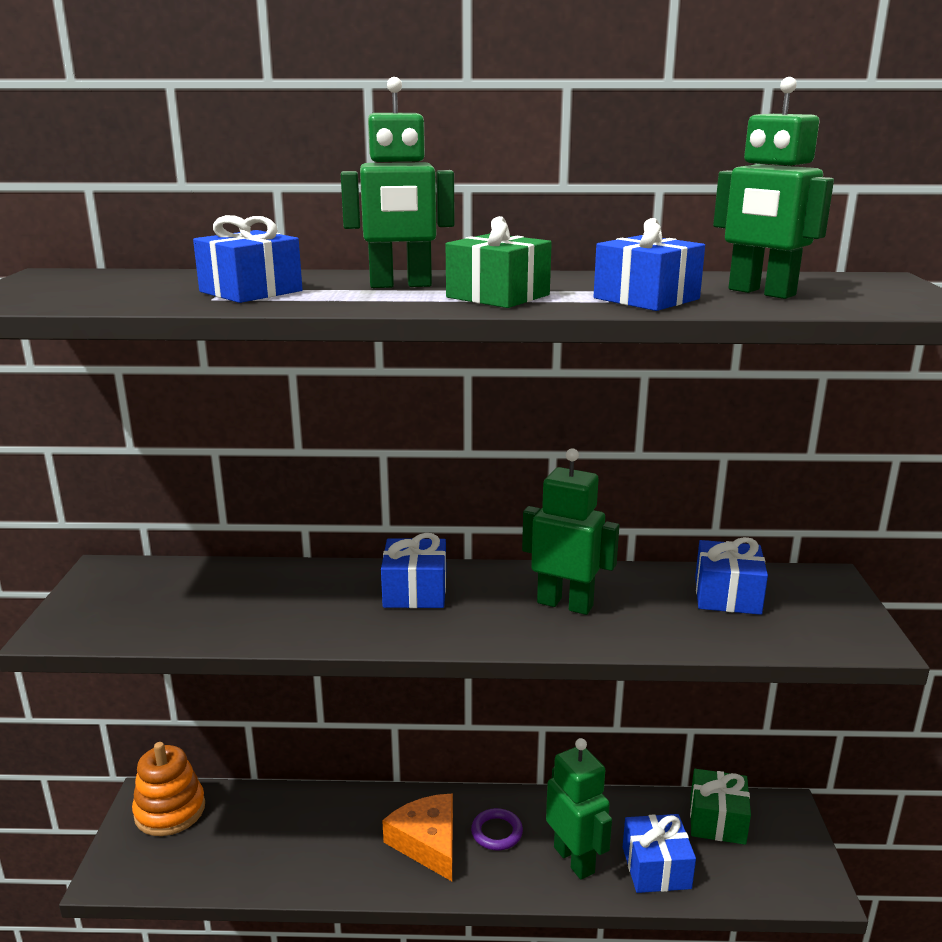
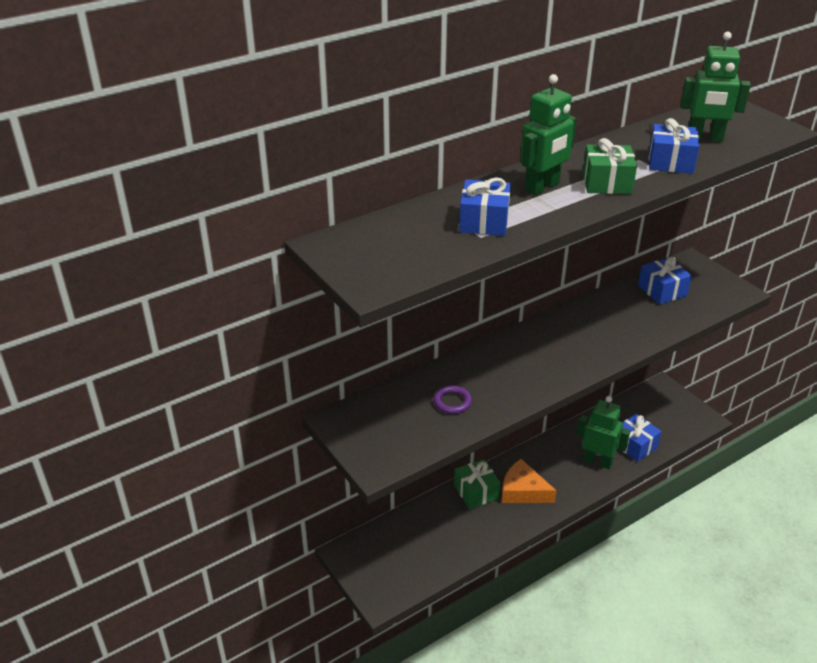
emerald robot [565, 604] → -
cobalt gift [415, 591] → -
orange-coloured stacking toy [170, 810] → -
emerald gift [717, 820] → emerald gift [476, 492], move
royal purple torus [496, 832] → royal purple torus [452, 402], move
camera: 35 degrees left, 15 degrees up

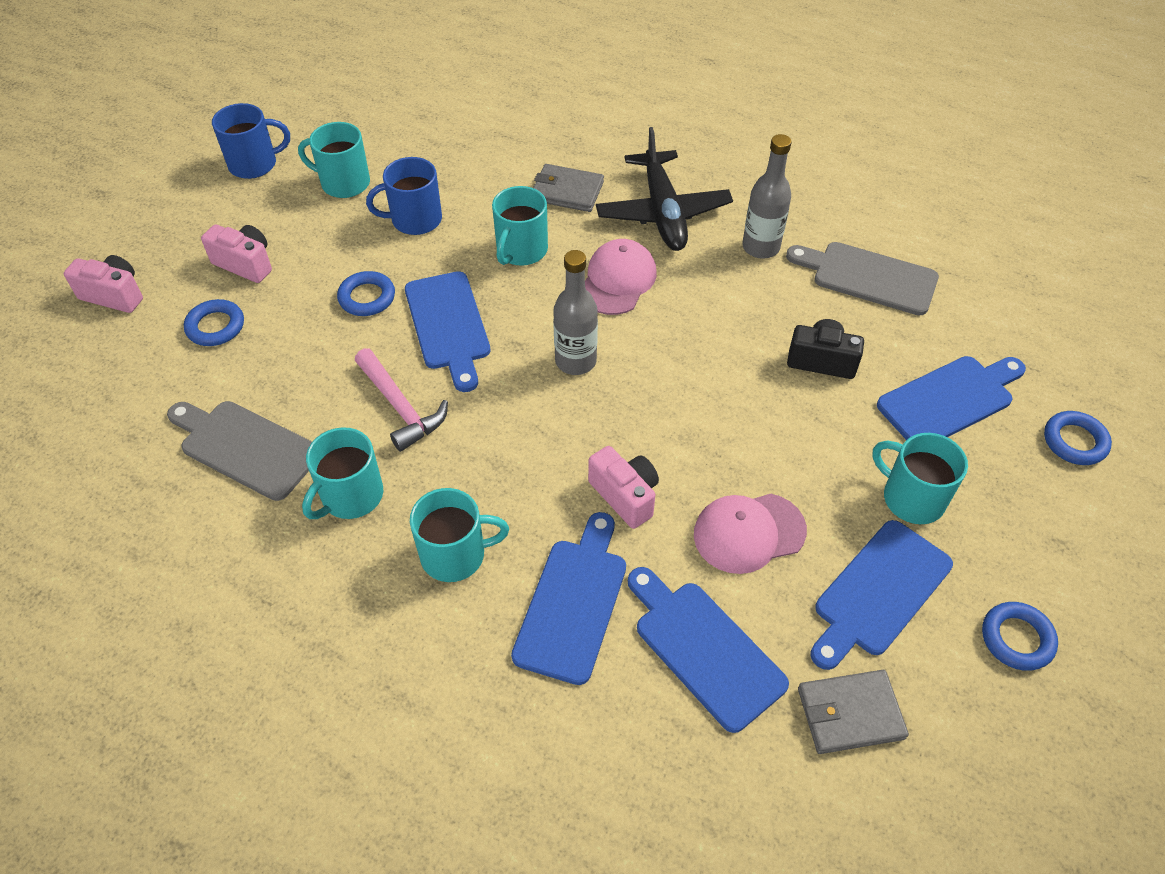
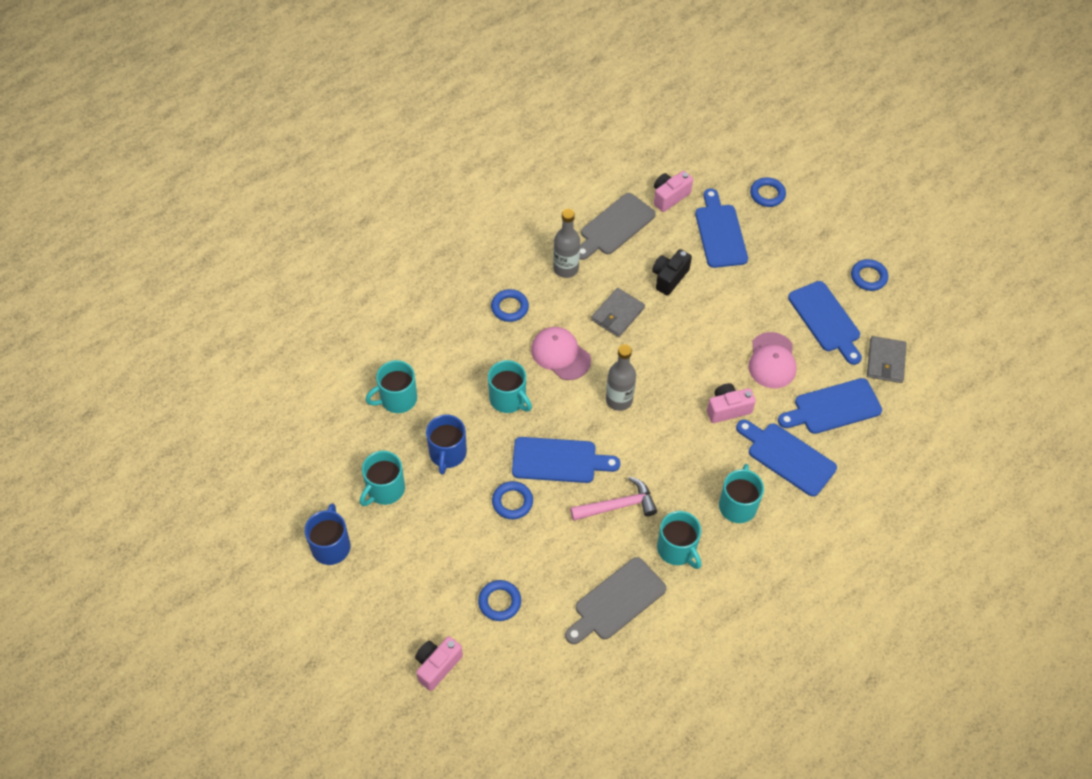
ebony toy plane [663, 212] → cobalt torus [509, 307]
ash-grey billfold [567, 191] → ash-grey billfold [617, 314], move
pink camera [245, 264] → pink camera [669, 197], move
aqua coffee mug [912, 498] → aqua coffee mug [397, 399], move
camera: 70 degrees left, 5 degrees up

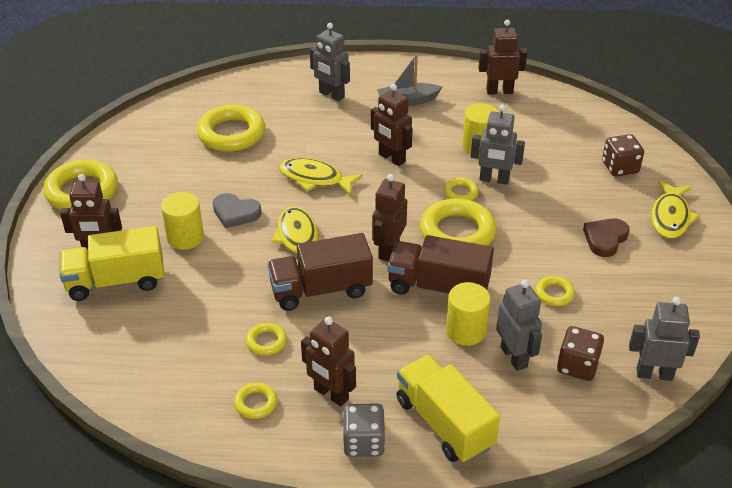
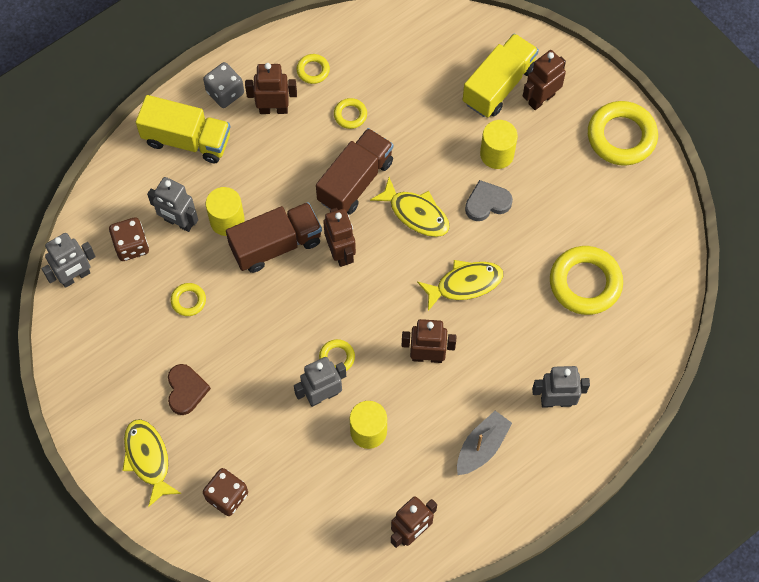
bright yellow torus [457, 232] → -
camera: 140 degrees right, 25 degrees up

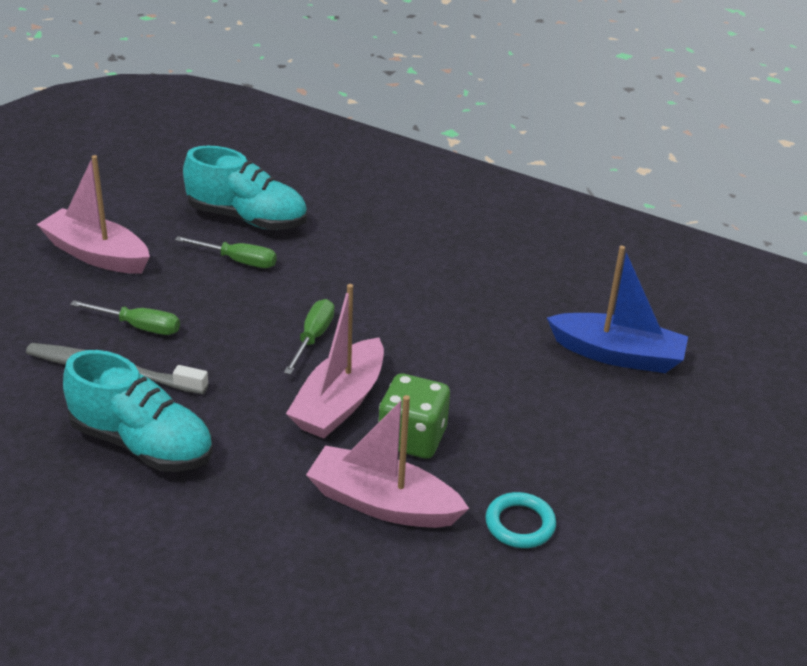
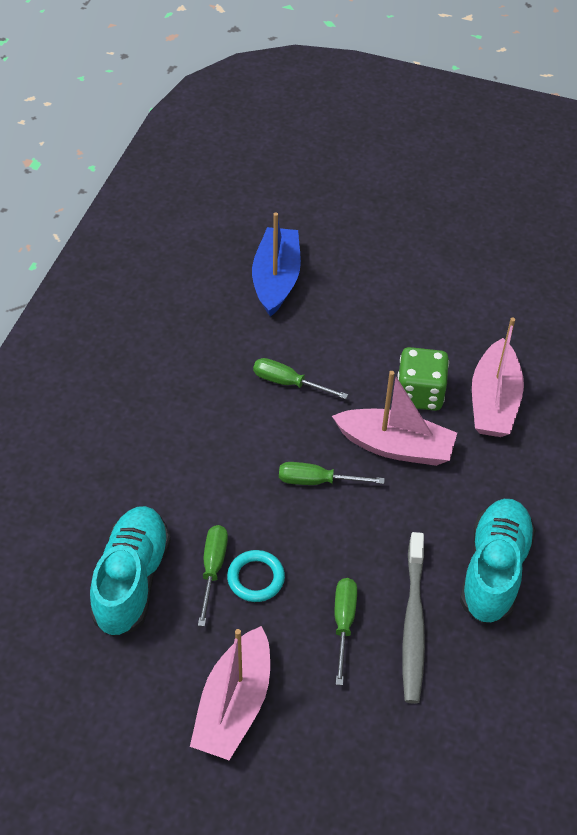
aqua torus [520, 524] → aqua torus [256, 578], move
- → emerald screwdriver [288, 383]
camera: 100 degrees left, 15 degrees up

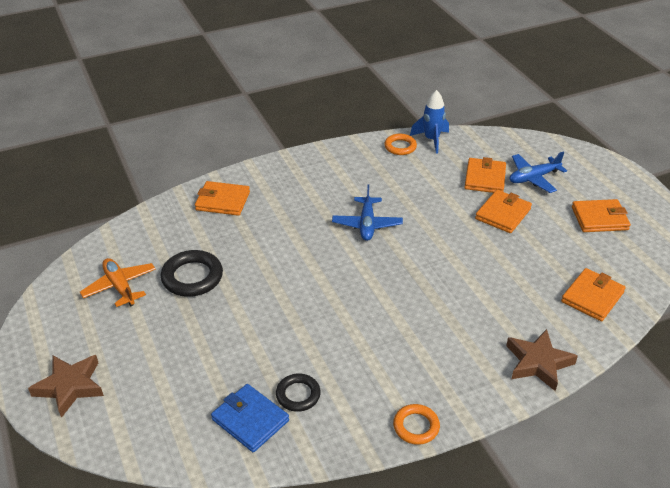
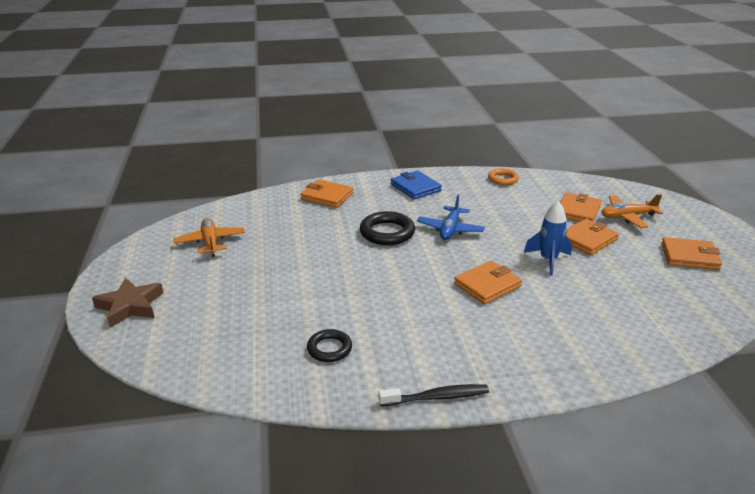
cobalt toy rocket [431, 140] → cobalt toy rocket [548, 260], move
cobalt toy plane [533, 178] → orange-coloured toy plane [627, 217]
ebony torus [192, 277] → ebony torus [387, 232], move
orange-coloured billfold [592, 297] → orange-coloured billfold [487, 285], move
russet star shape [538, 363] → -
cobalt billfold [250, 420] → cobalt billfold [415, 187], move
orange-coloured torus [416, 426] → ebony tooth brush [437, 397]
camera: 15 degrees right, 10 degrees down

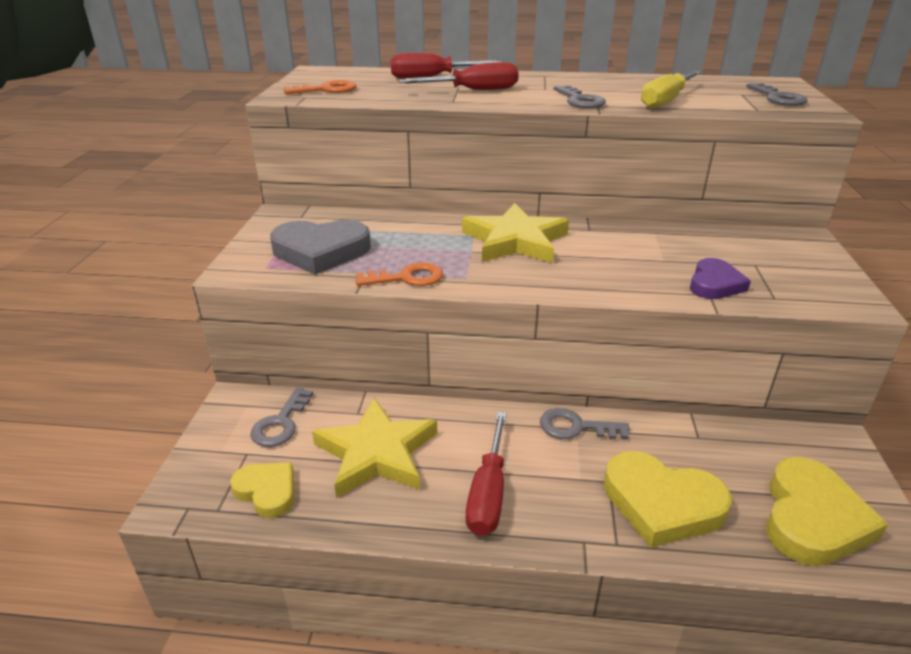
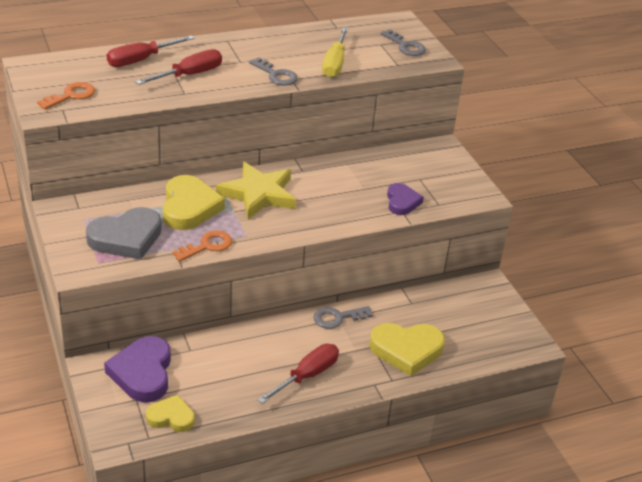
ash-grey key [281, 423] → royal purple heart shape [142, 373]
bright yellow star shape [376, 453] → -
scarlet screwdriver [488, 494] → scarlet screwdriver [308, 375], 120 degrees counterclockwise
bright yellow heart shape [812, 518] → bright yellow heart shape [189, 207], move
camera: 30 degrees left, 5 degrees up

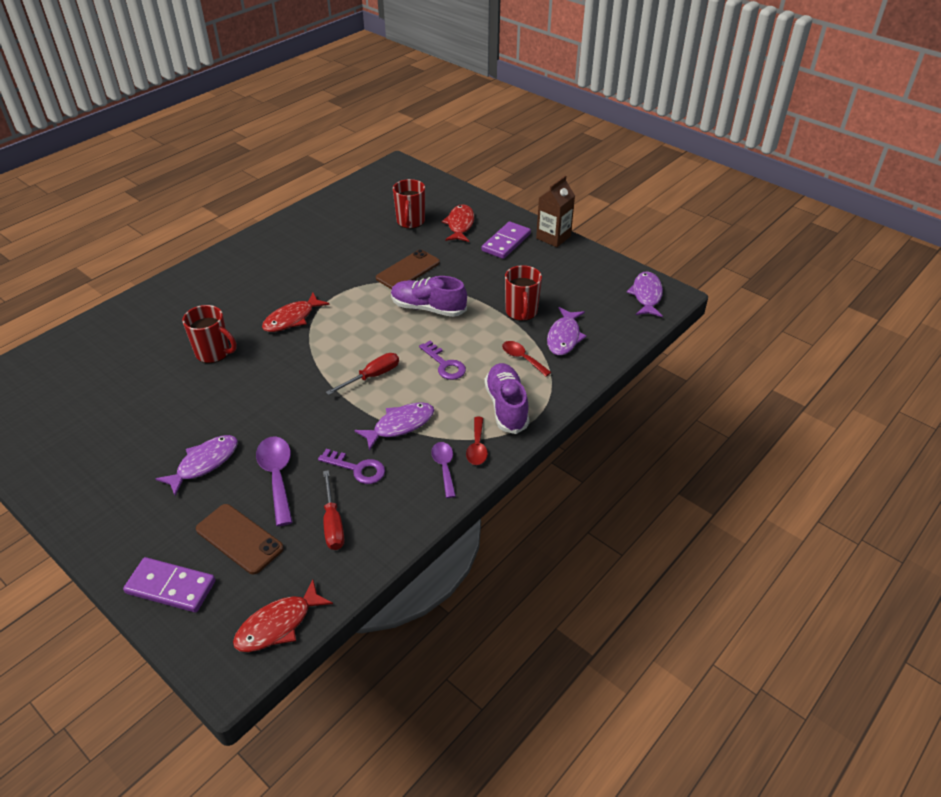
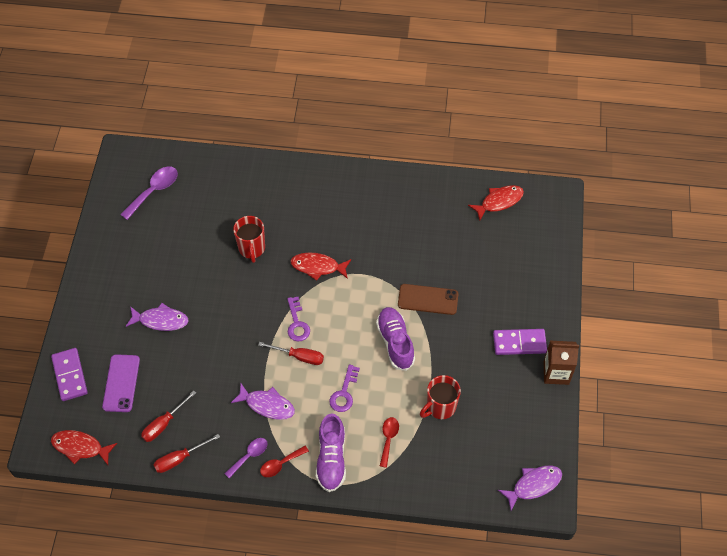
scarlet coffee mug [410, 222] → -
scarlet fish [460, 225] → scarlet fish [499, 202], move
royal purple fish [564, 337] → -
royal purple lace-up shoe [506, 406] → royal purple lace-up shoe [331, 459], 135 degrees clockwise
royal purple teaspoon [277, 476] → royal purple teaspoon [154, 191], move
royal purple key [357, 469] → royal purple key [297, 323], move
russet mobile phone [239, 539] → royal purple mobile phone [121, 383]
- → scarlet screwdriver [180, 459]
camera: 55 degrees right, 15 degrees up

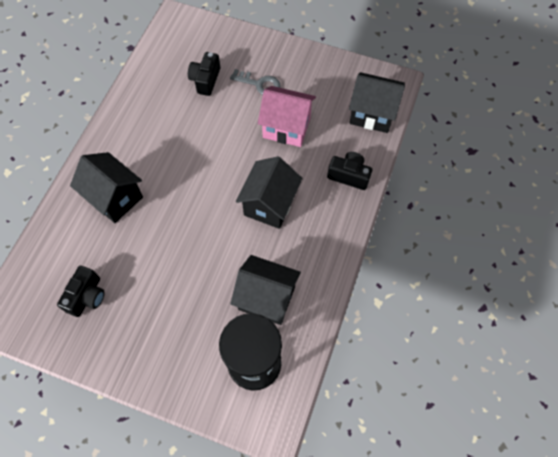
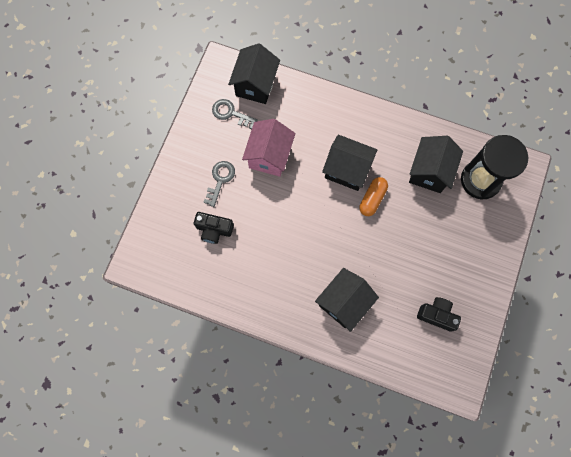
ebony camera [349, 175] → -
- → ash-grey key [231, 113]
- → orange-coloured capsule [372, 199]
camera: 90 degrees left, 10 degrees up

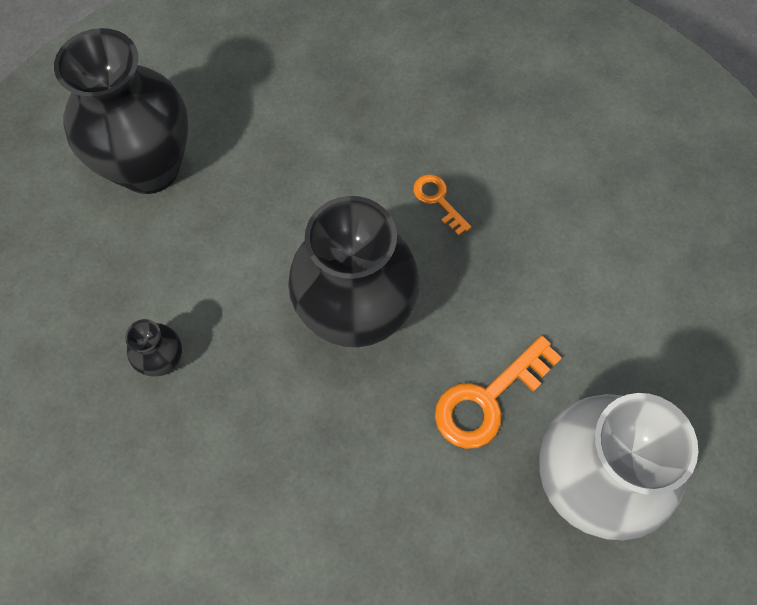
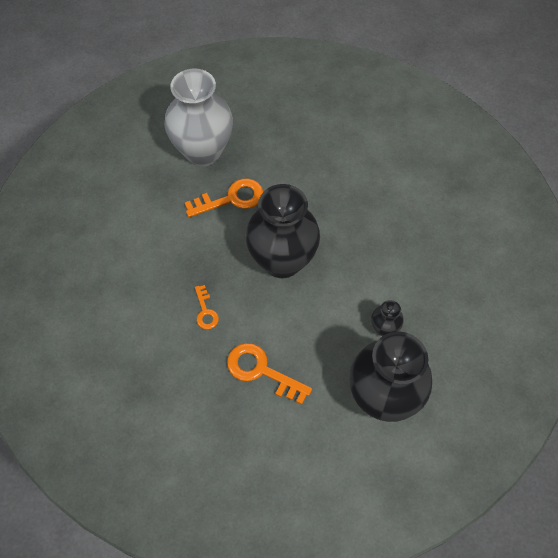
ebony vase [164, 361] → ebony vase [384, 328], move
- → orange-coloured key [261, 371]
camera: 160 degrees left, 5 degrees down

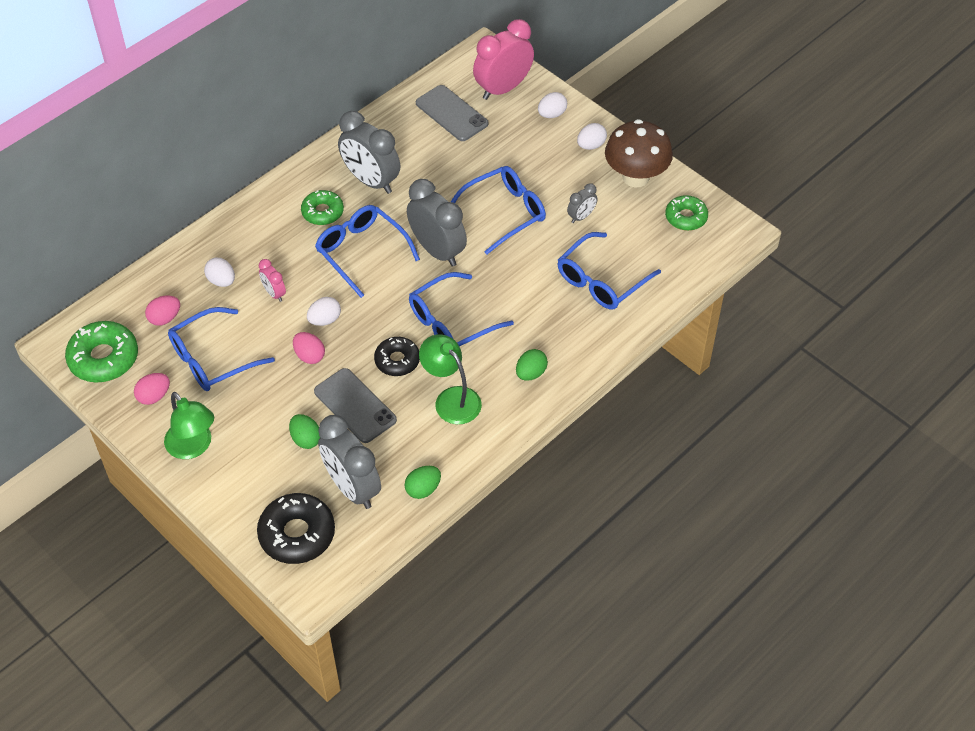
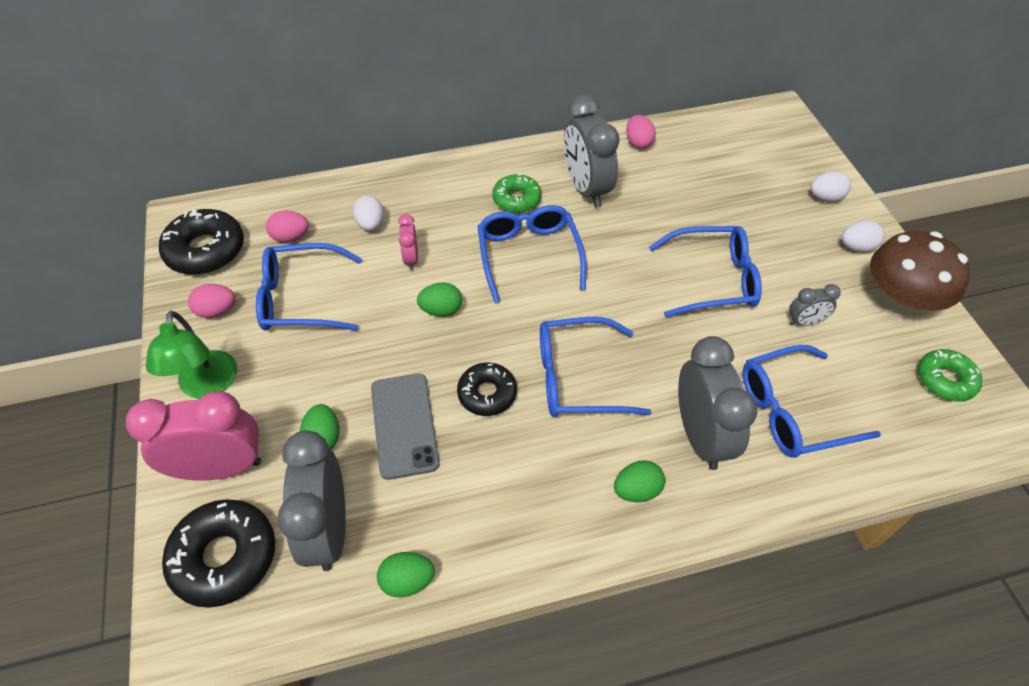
pink clock [503, 88] → pink clock [220, 468], move
ash-grey mobile phone [451, 113] → -
ash-grey clock [437, 251] → ash-grey clock [700, 436], move
white toy egg [325, 320] → emerald toy egg [441, 310]
emerald doughnut [104, 358] → ebony doughnut [205, 250]
pink toy egg [309, 356] → pink toy egg [638, 143], move
emerald lamp [451, 399] → -
camera: 30 degrees right, 0 degrees up

